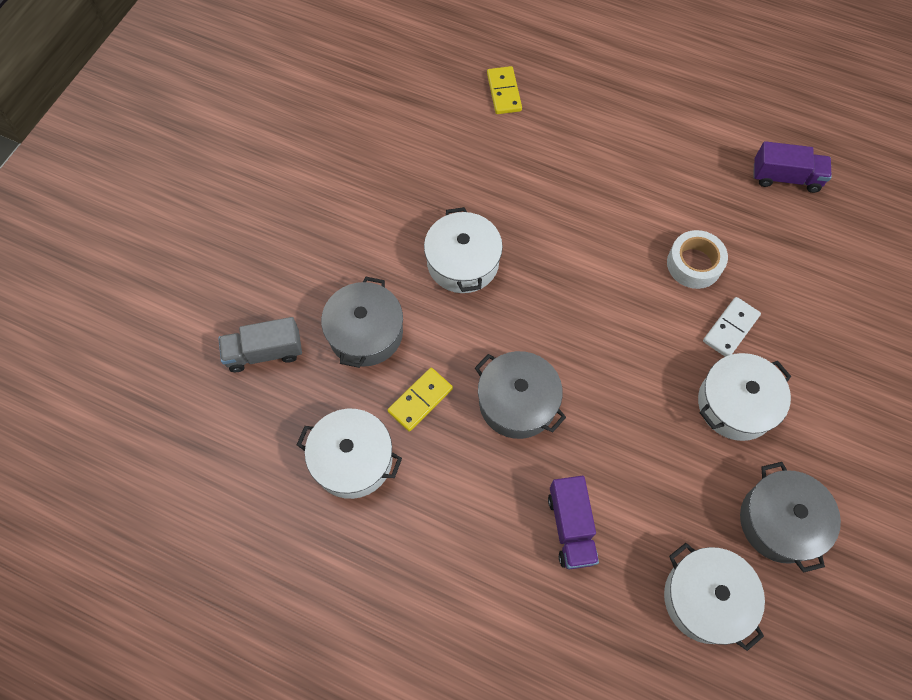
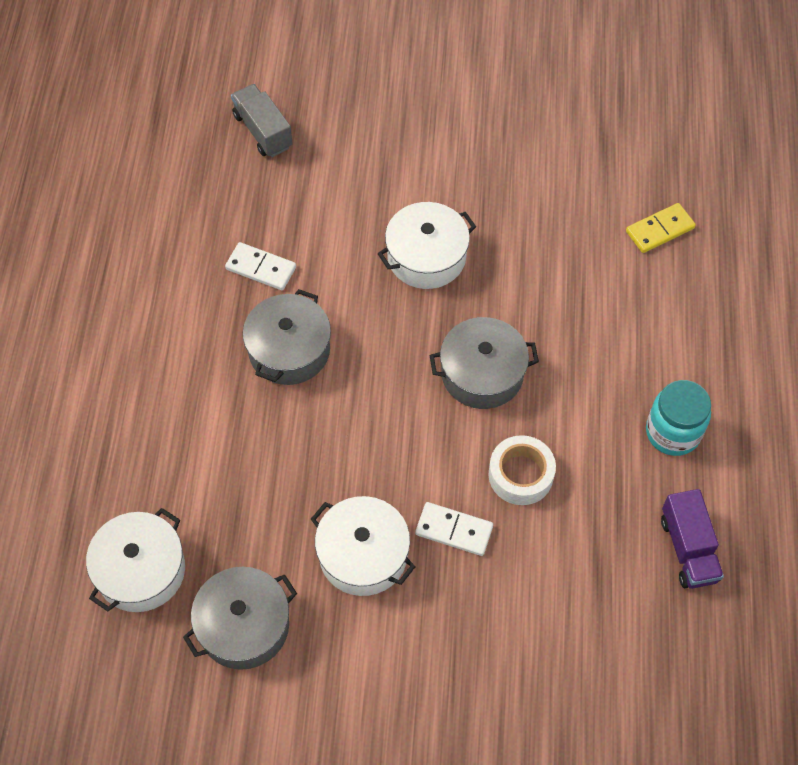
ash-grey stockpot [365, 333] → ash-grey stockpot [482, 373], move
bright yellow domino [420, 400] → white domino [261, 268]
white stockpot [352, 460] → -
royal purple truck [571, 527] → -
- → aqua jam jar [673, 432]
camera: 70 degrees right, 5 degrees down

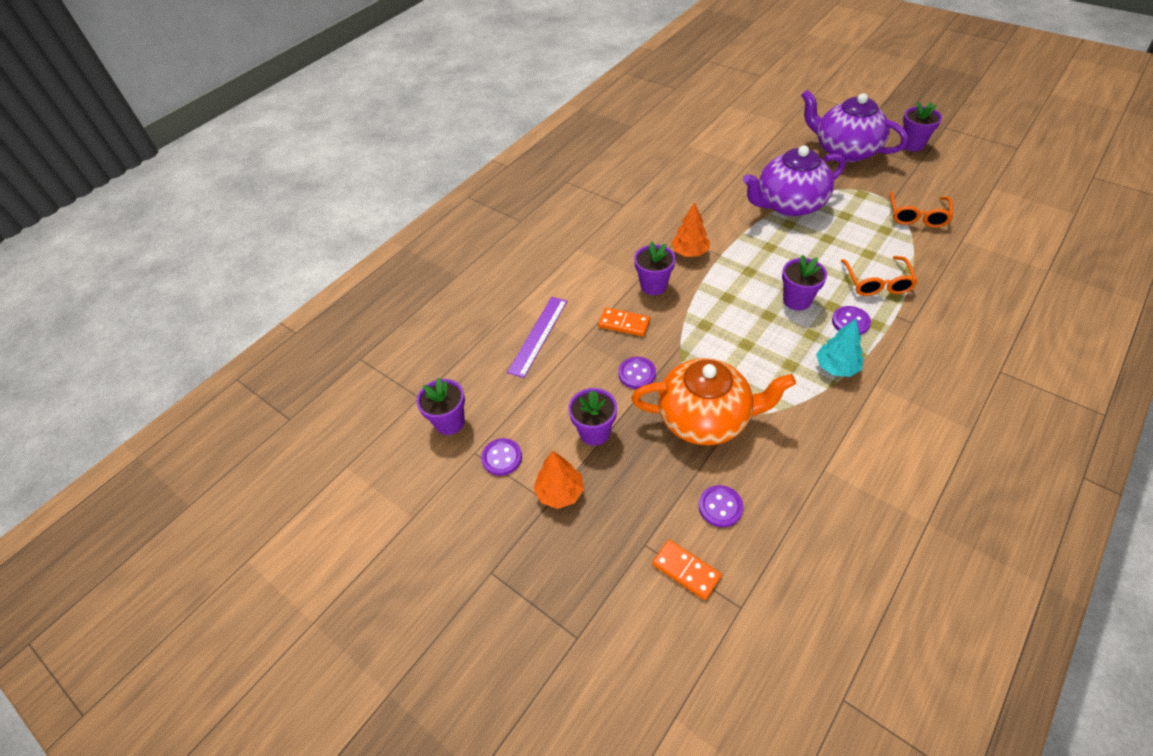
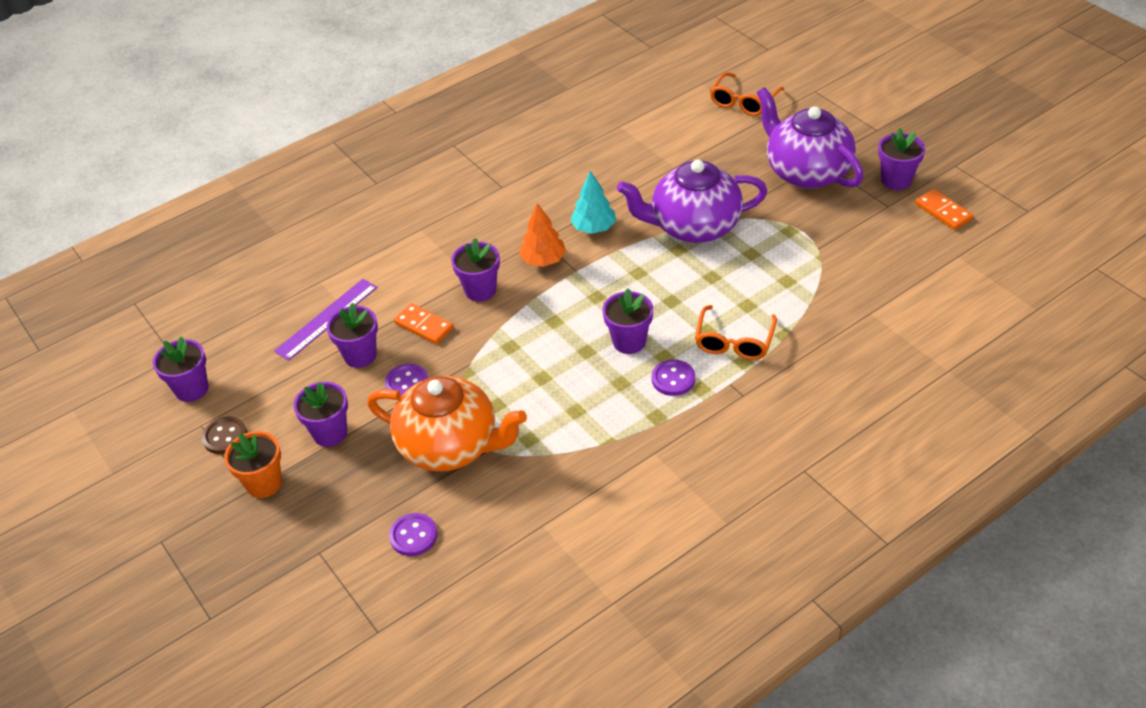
orange-coloured spectacles [917, 216] → orange-coloured spectacles [743, 102], move
aqua fir tree [836, 367] → aqua fir tree [594, 228], move
royal purple sewing button [502, 458] → russet sewing button [225, 436]
orange-coloured fir tree [560, 492] → orange-coloured flower pot [264, 483]
orange-coloured domino [686, 570] → orange-coloured domino [943, 211], move
- → royal purple flower pot [360, 355]
camera: 15 degrees right, 5 degrees down

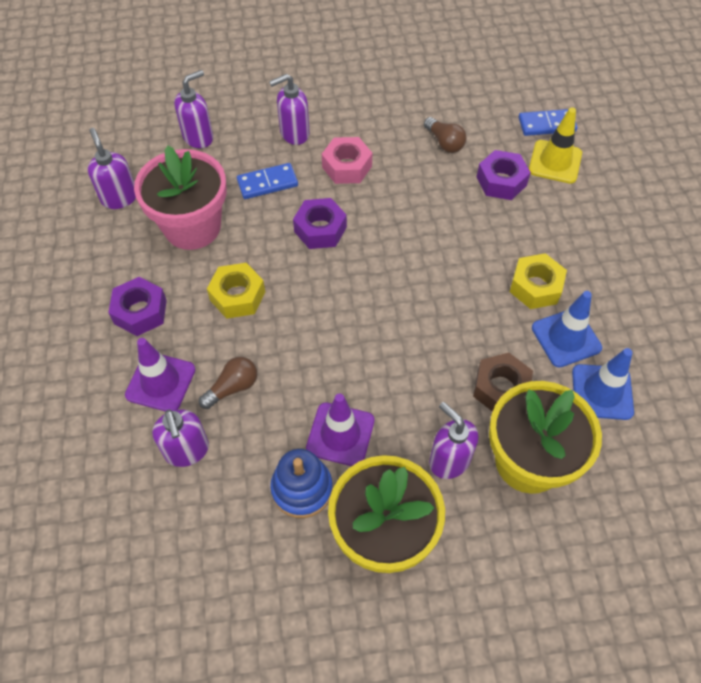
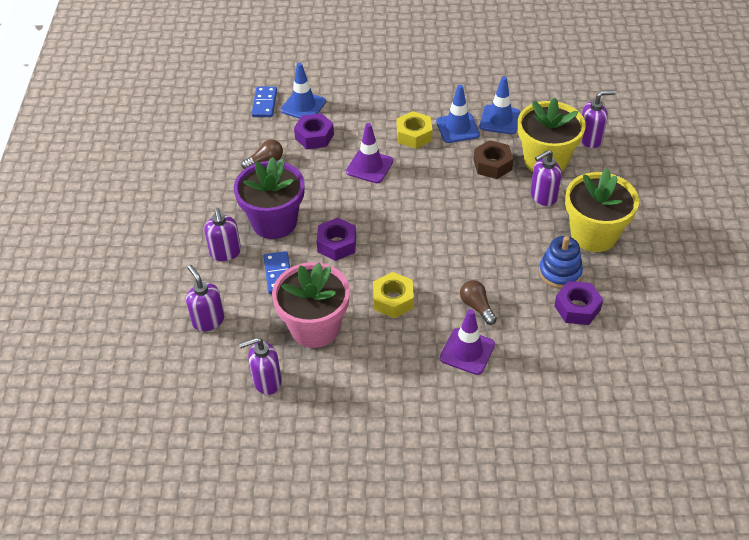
bright yellow road cone [555, 162] → cobalt road cone [303, 106]
pink hexagon nut [347, 167] → royal purple flower pot [274, 222]
royal purple hexagon nut [140, 312] → royal purple hexagon nut [577, 308], move
royal purple road cone [340, 434] → royal purple road cone [369, 166], move
royal purple pump bottle [187, 451] → royal purple pump bottle [590, 139], move
camera: 80 degrees left, 10 degrees down

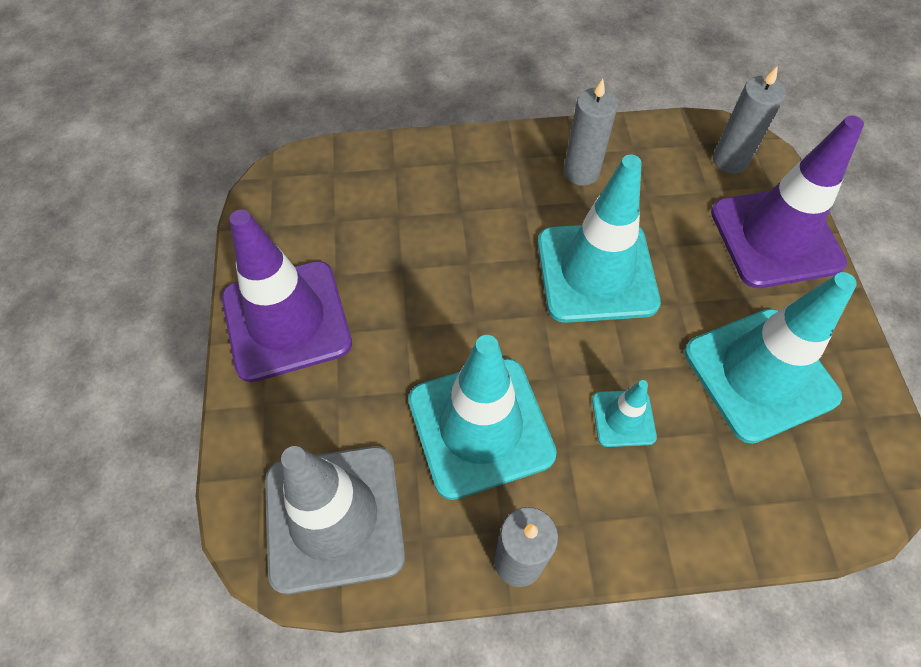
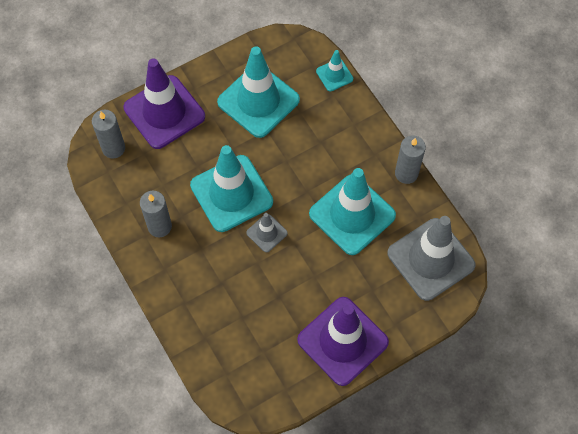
aqua road cone [623, 418] → aqua road cone [334, 75], move
- → ash-grey road cone [267, 233]
camera: 115 degrees left, 5 degrees up

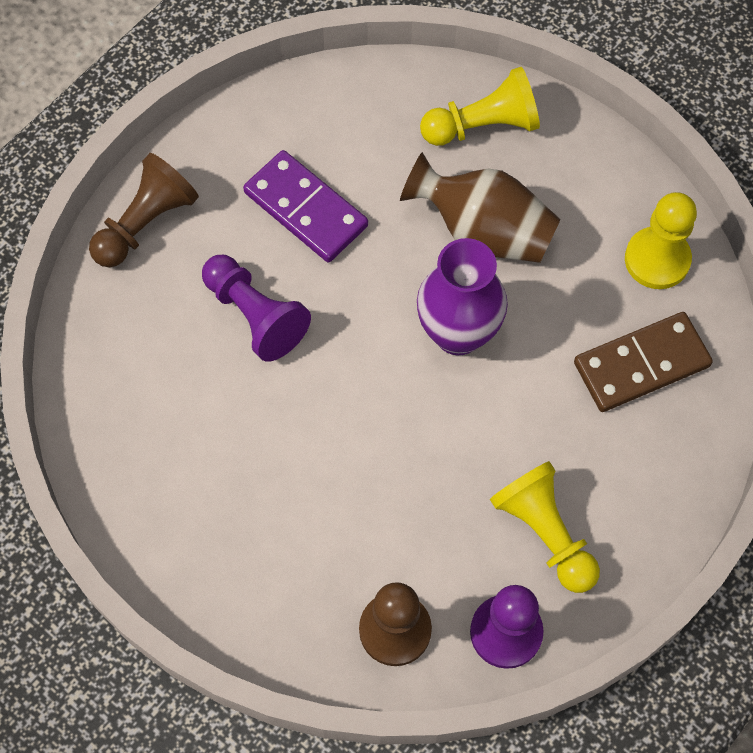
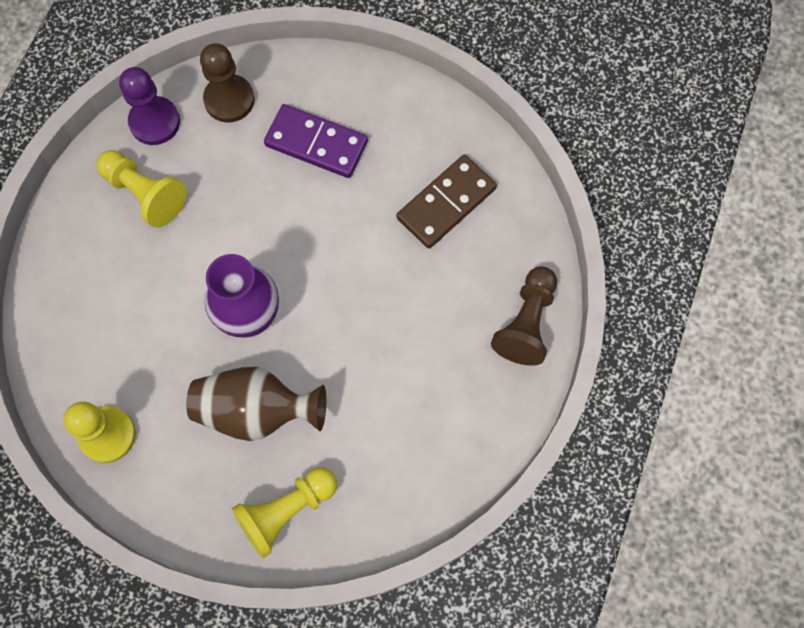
royal purple domino [306, 209] → royal purple domino [316, 143], move
royal purple pawn [255, 315] → -
russet domino [641, 364] → russet domino [446, 203], move
camera: 160 degrees right, 5 degrees up

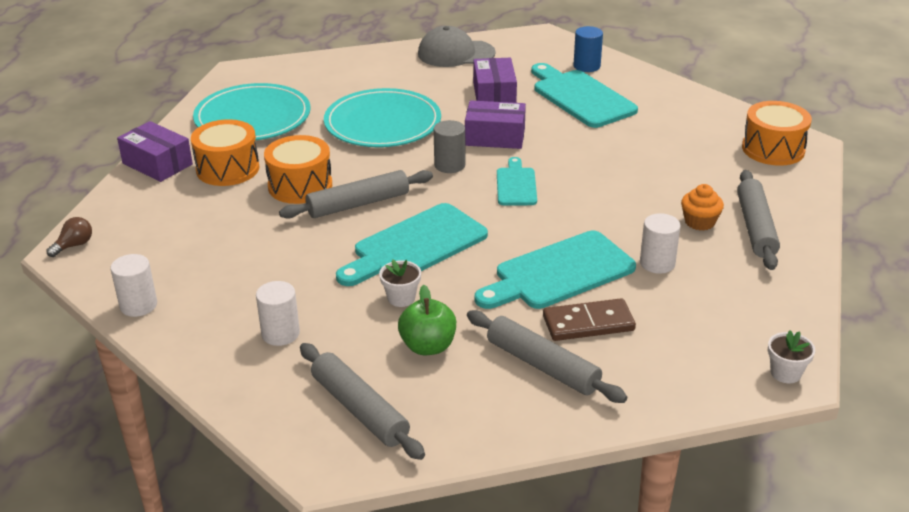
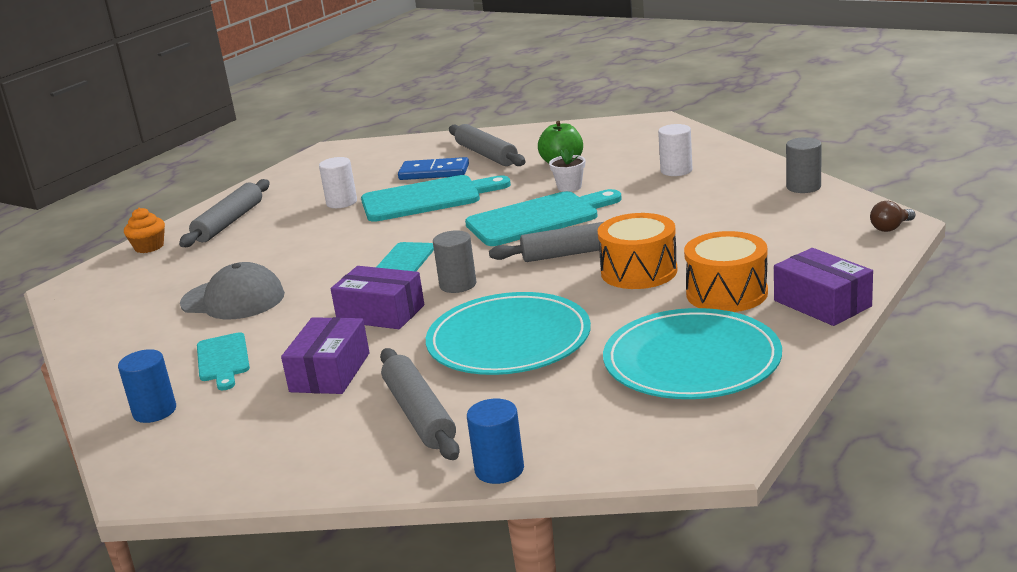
ash-grey cap [456, 53] → ash-grey cap [233, 299], move
aqua cutting board [580, 97] → aqua cutting board [223, 360], x0.57
orange-coloured toy drum [773, 149] → -
orange-coloured cupcake [699, 222] → orange-coloured cupcake [149, 247], move
white cylinder shape [138, 305] → ash-grey cylinder shape [803, 187]
russet domino [588, 323] → cobalt domino [434, 172]
white flower pot [785, 373] → -
ash-grey dough roller [360, 409] → ash-grey dough roller [419, 414], move
- → cobalt cylinder shape [499, 469]
camera: 160 degrees left, 10 degrees down

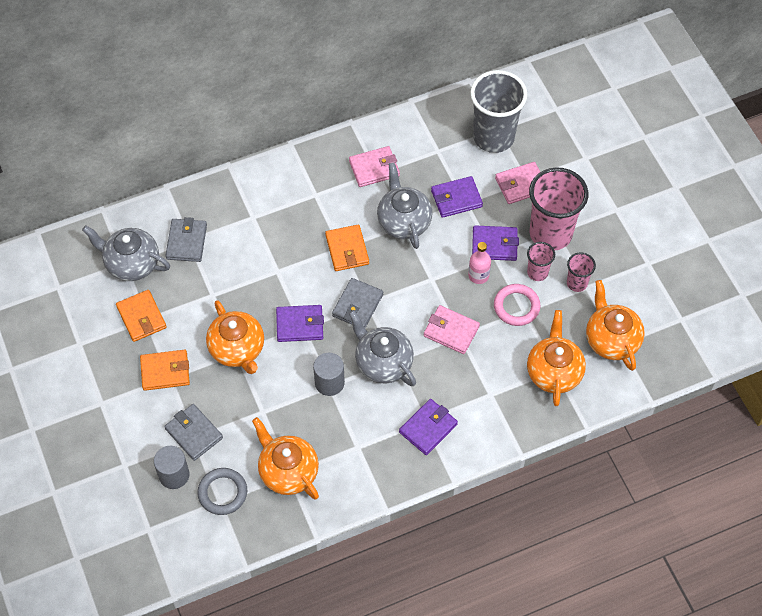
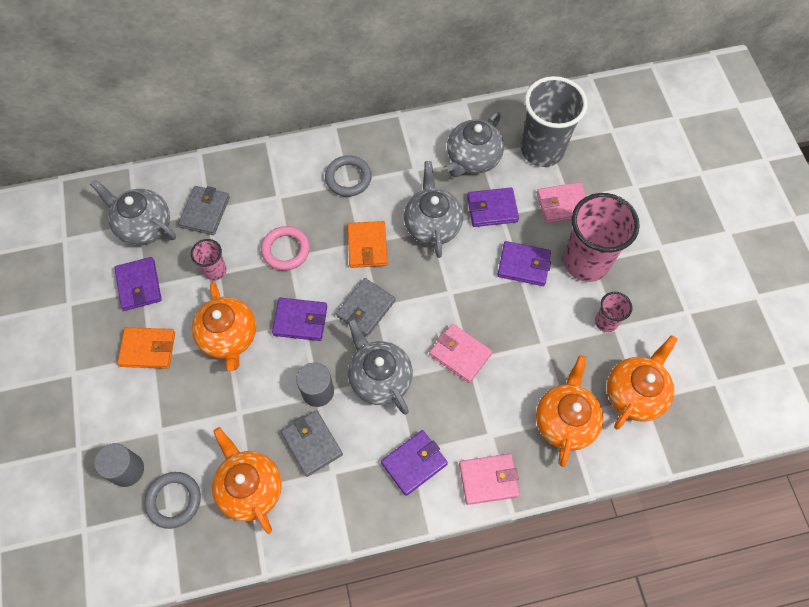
pink billfold [374, 168] → pink billfold [488, 479], move
pink flask [478, 275] → -
pink beaker [537, 272] → pink beaker [215, 270], move
orange-coloured tea pot [611, 340] → orange-coloured tea pot [634, 393], 45 degrees clockwise
pink torus [516, 306] → pink torus [286, 250], move
orange-coloured billfold [141, 317] → royal purple billfold [139, 285]
ash-grey billfold [194, 433] → ash-grey billfold [312, 444], move
- → ash-grey tea pot [472, 159]
- → ash-grey torus [348, 178]
camera: 10 degrees right, 5 degrees up

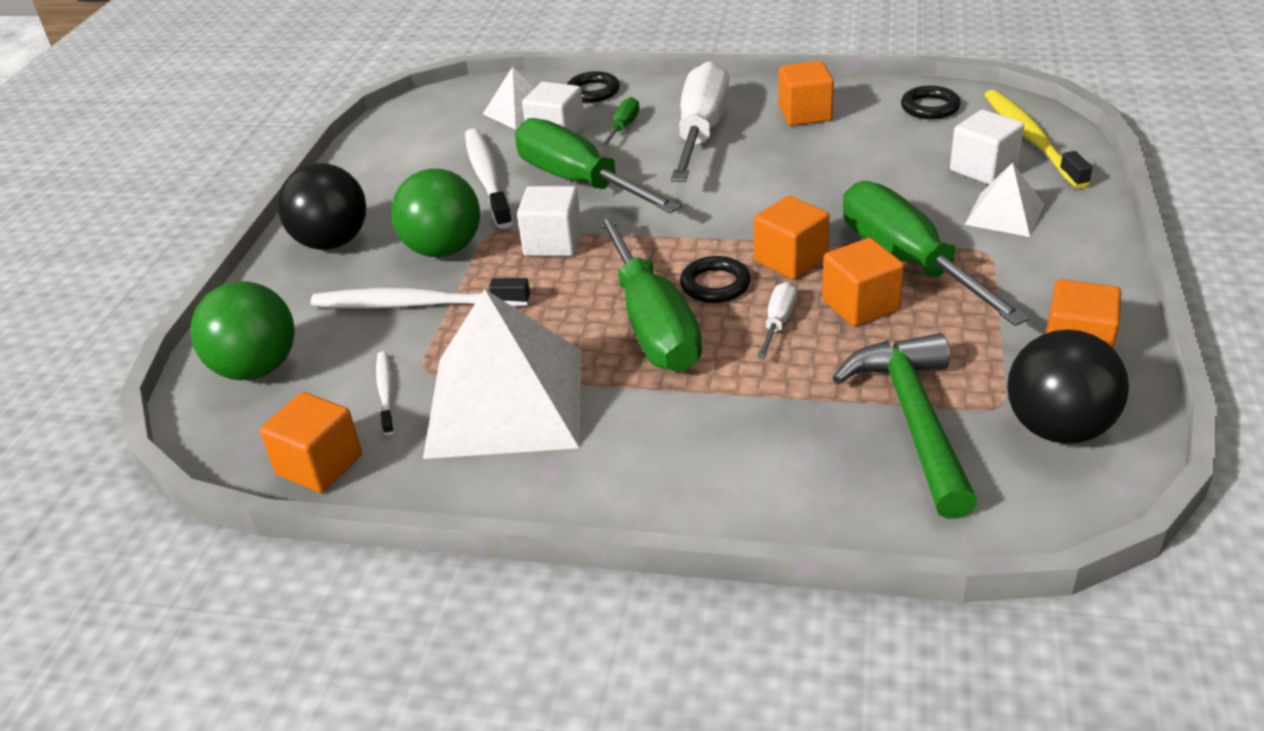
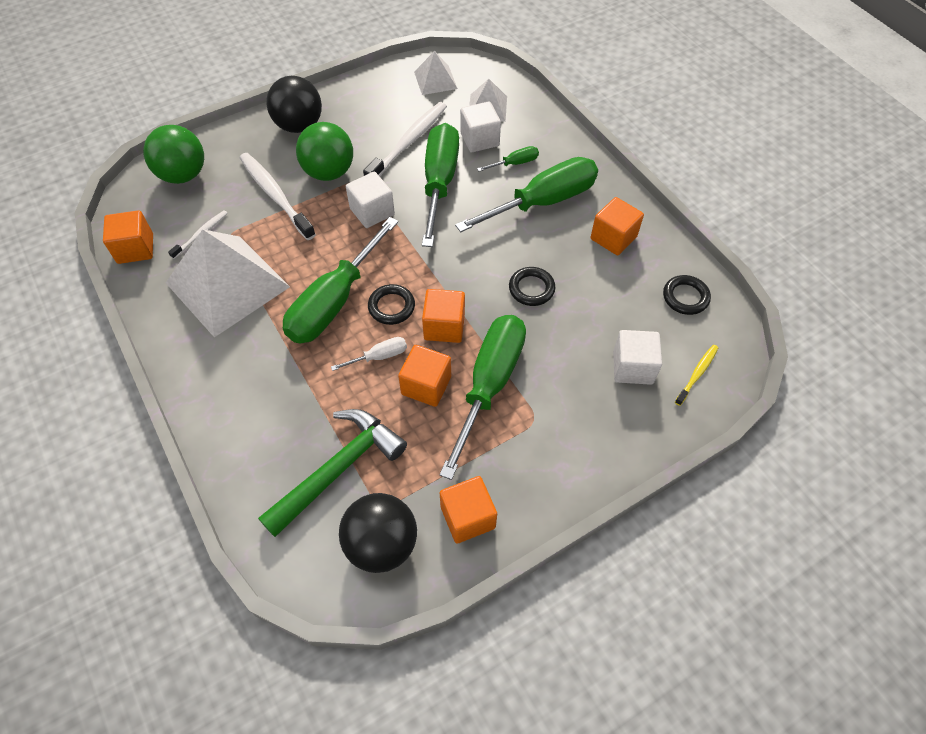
white screwdriver [701, 132] → emerald screwdriver [543, 202]
ebony torus [593, 91] → ebony torus [531, 289], move
bright yellow tooth brush [1030, 139] → bright yellow tooth brush [697, 374], x0.52
white solid pyramid [1004, 214] → white solid pyramid [435, 80], move
camera: 45 degrees right, 20 degrees up

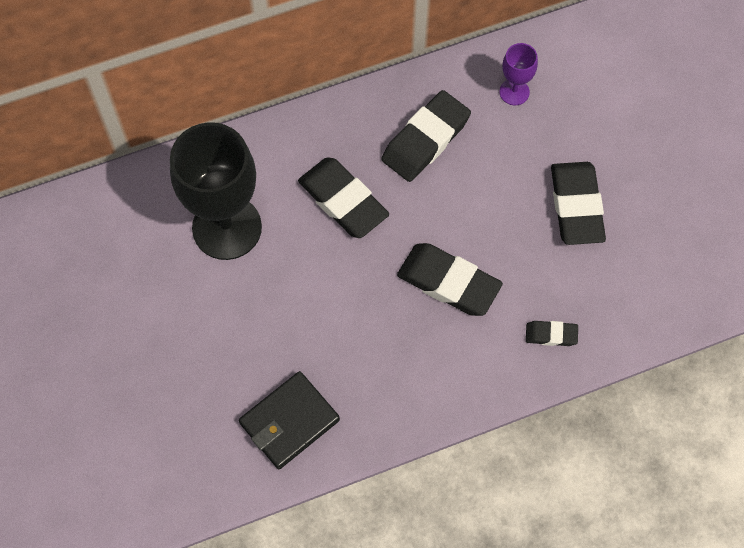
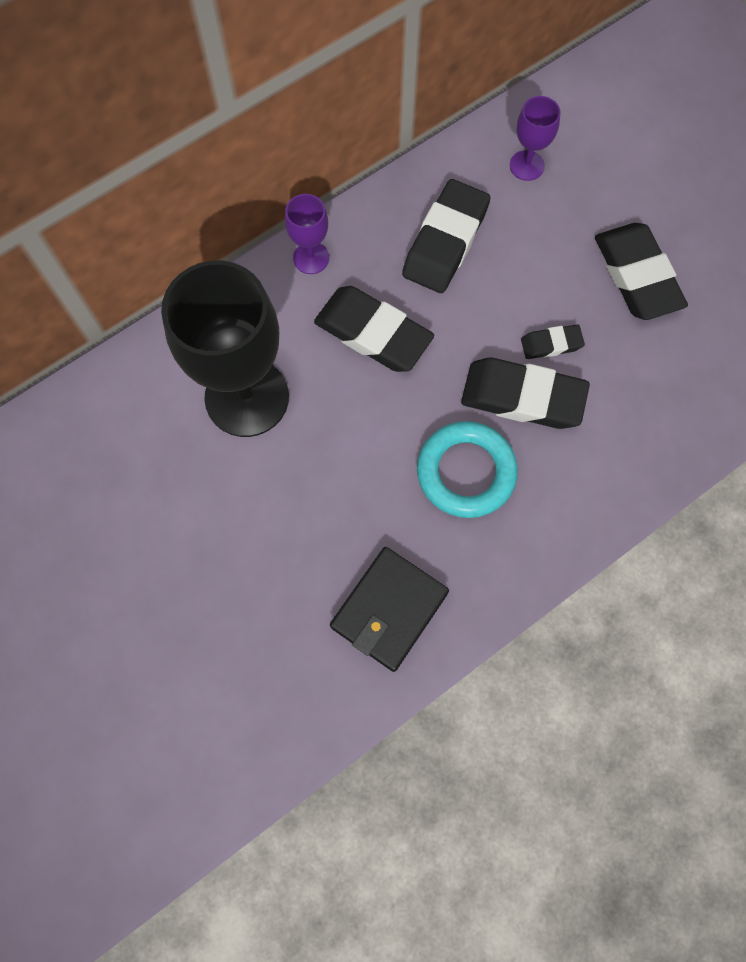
ebony gum eraser [551, 335] → ebony gum eraser [551, 344], move
- → royal purple wine glass [311, 258]
- → aqua torus [466, 472]
camera: 15 degrees left, 5 degrees up

